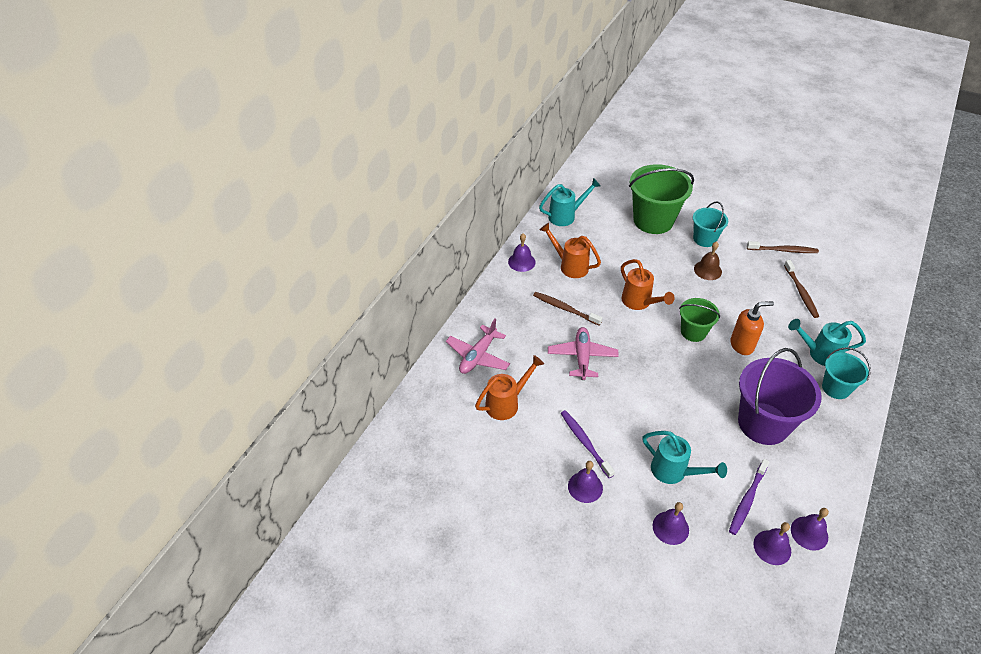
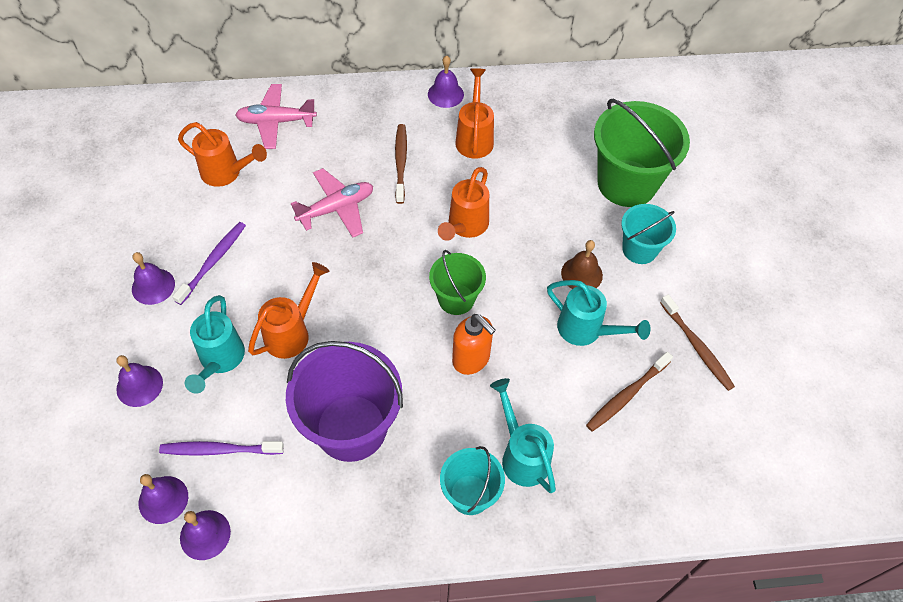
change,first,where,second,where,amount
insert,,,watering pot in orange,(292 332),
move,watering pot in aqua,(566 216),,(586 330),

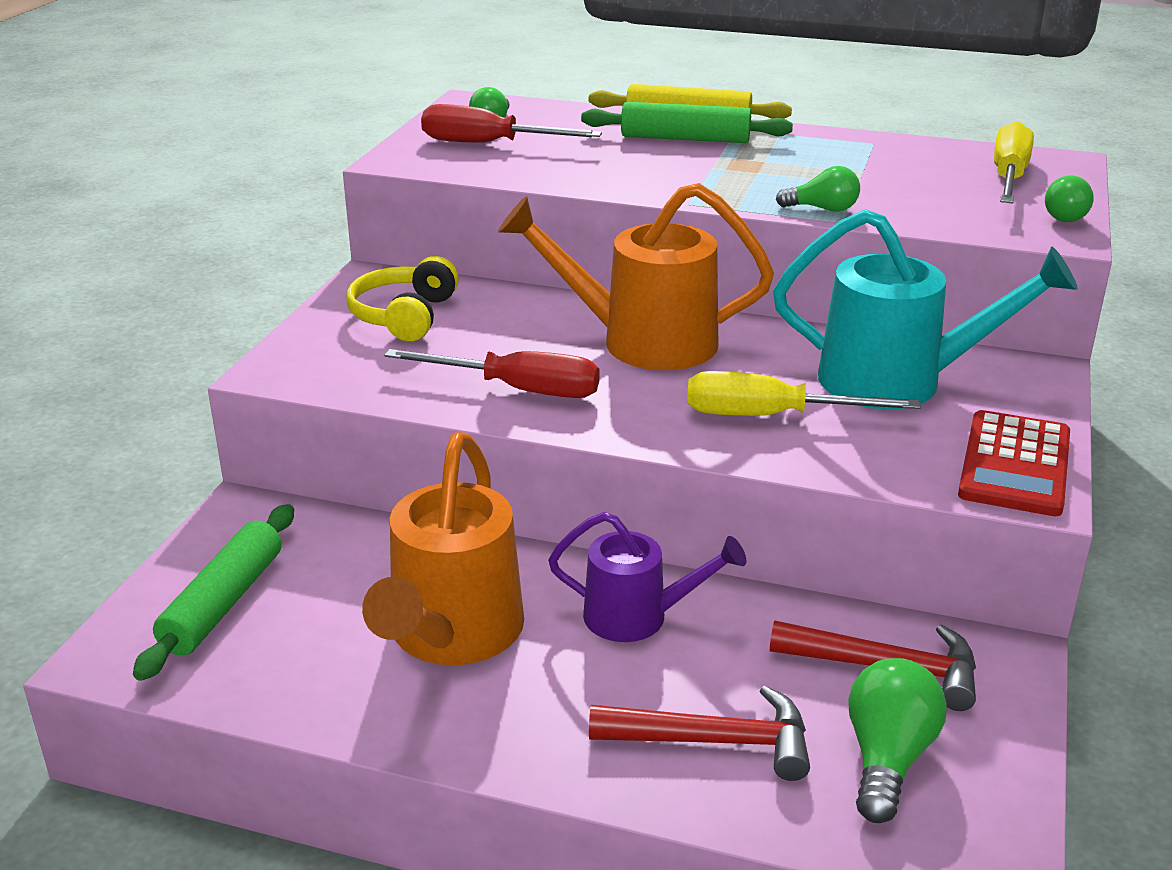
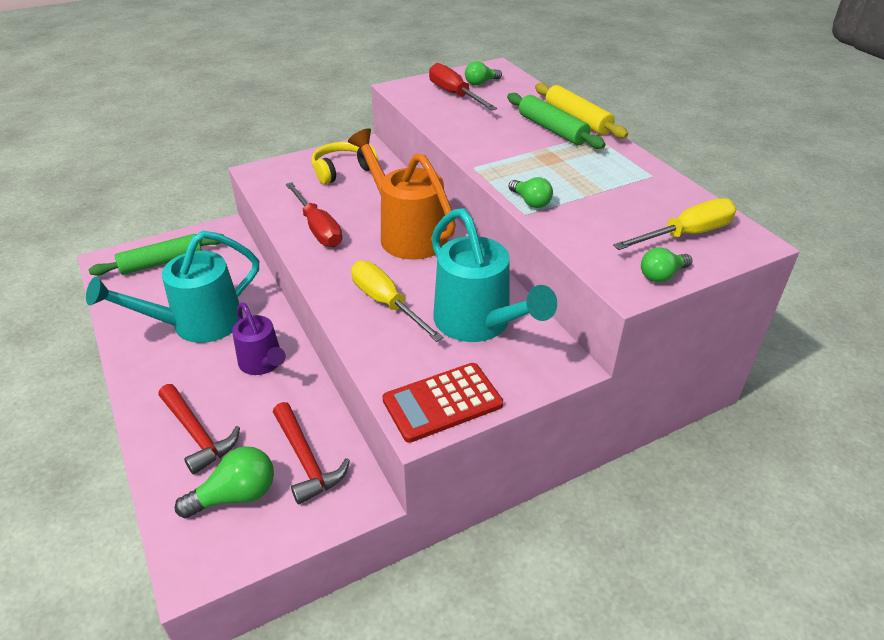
change,first,where,second,where,amount
recolor,watering pot in orange,(451 637),watering pot in aqua,(196 324),

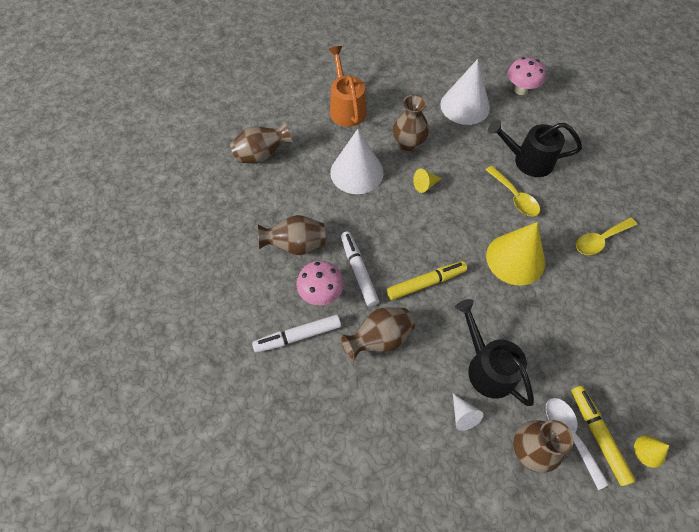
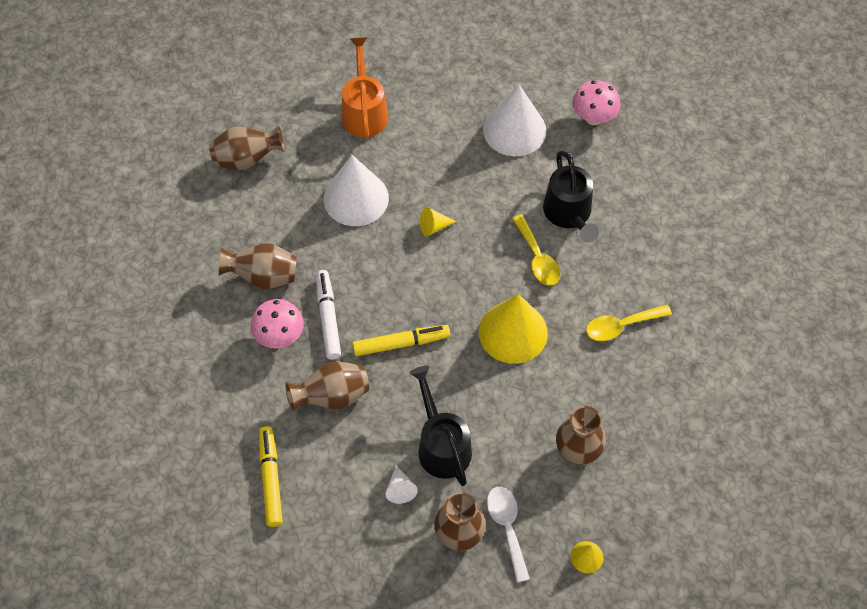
change,first,where,second,where,amount
move,felt pen in bright yellow,(597 435),,(270 479),
rotate,watering pot in black,(527 160),,(569 214),120 degrees counterclockwise
move,flower vase in brown,(408 145),,(577 451),
delete,felt pen in pure white,(298 336),,,

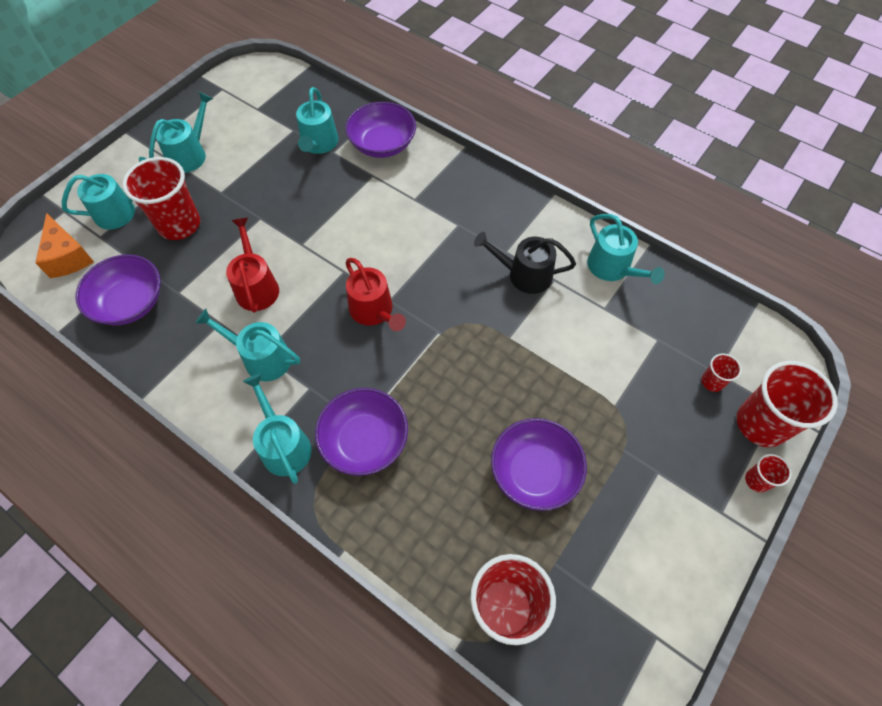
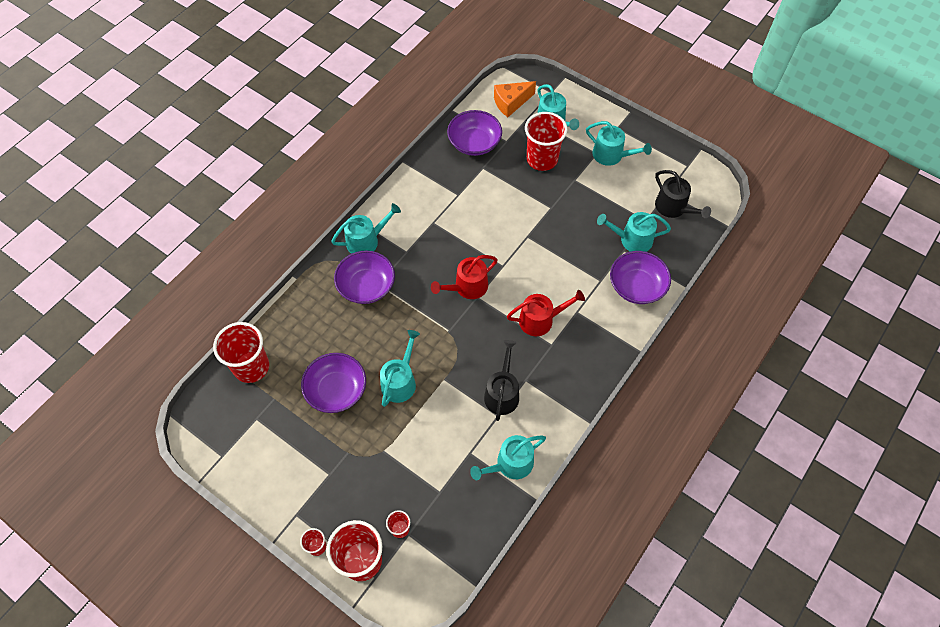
change,first,where,second,where,amount
move,watering pot in aqua,(262 358),,(400 381),
move,watering pot in scarlet,(256 287),,(540 320),
insert,,,watering pot in black,(673 208),

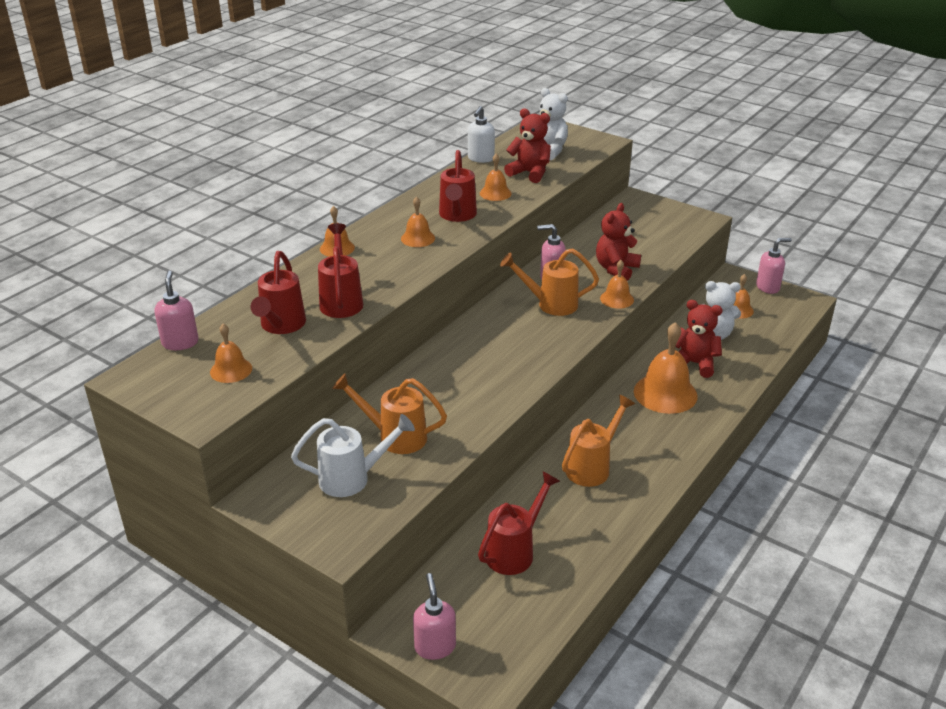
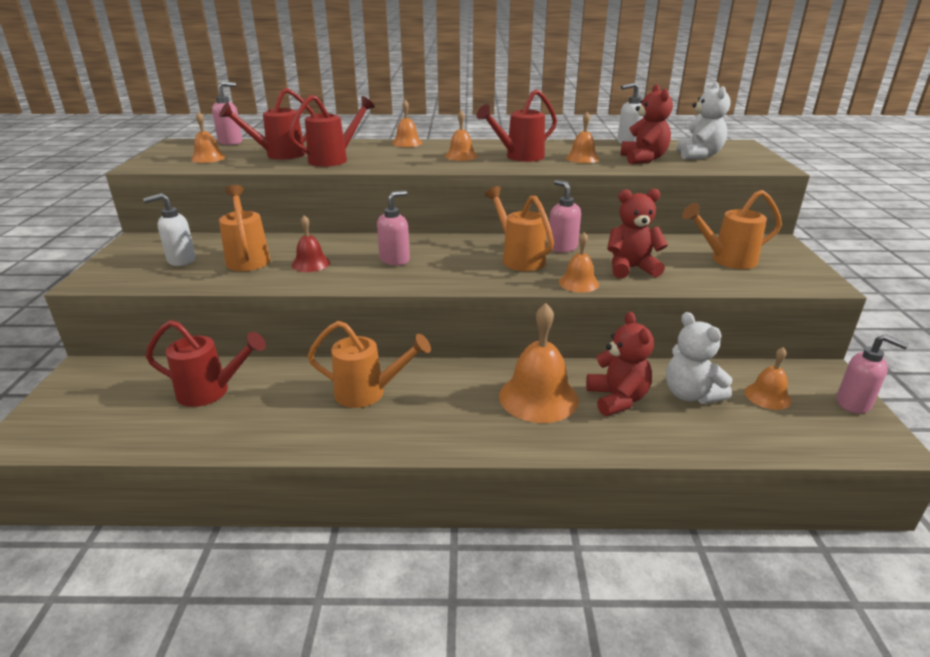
change,first,where,second,where,amount
replace,watering pot in pure white,(353 478),soap pump in pure white,(181 260),
insert,,,bell in scarlet,(310 264),
move,soap pump in rose-pink,(435 646),,(395 260),
insert,,,watering pot in orange,(726 260),

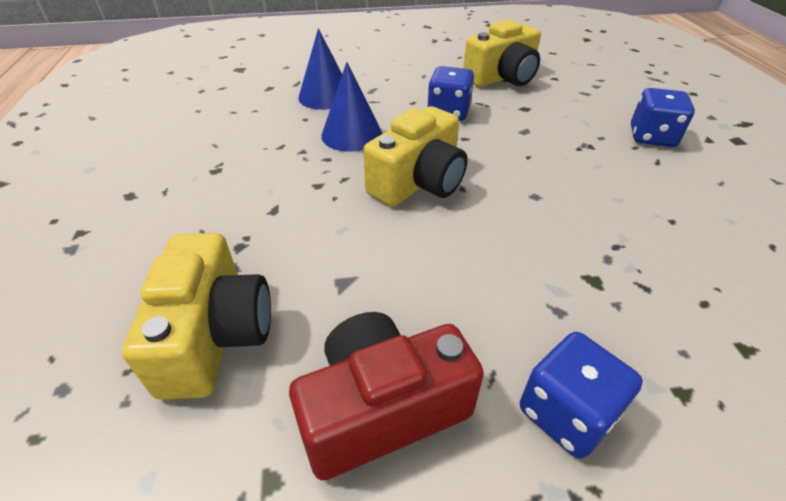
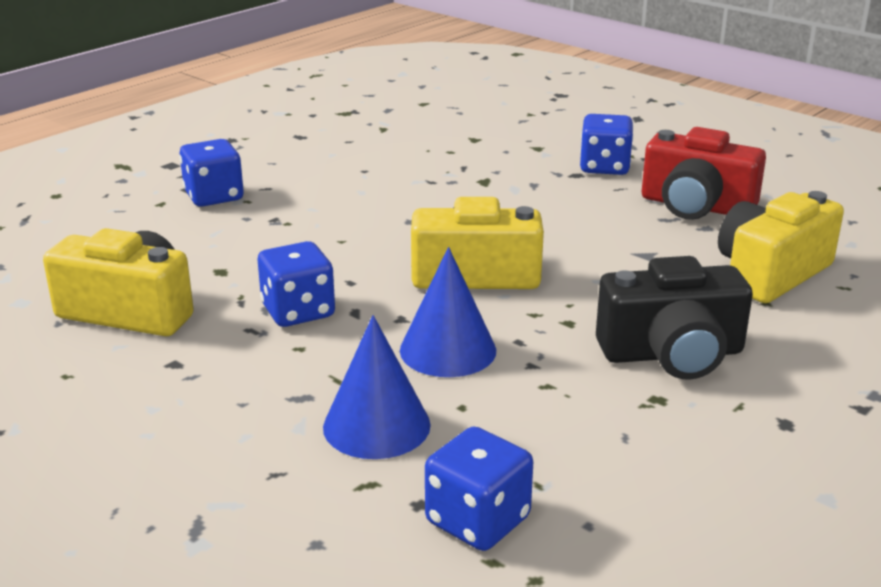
change,first,where,second,where,amount
insert,,,game die in blue,(477 520),
insert,,,photo camera in black,(672 354),

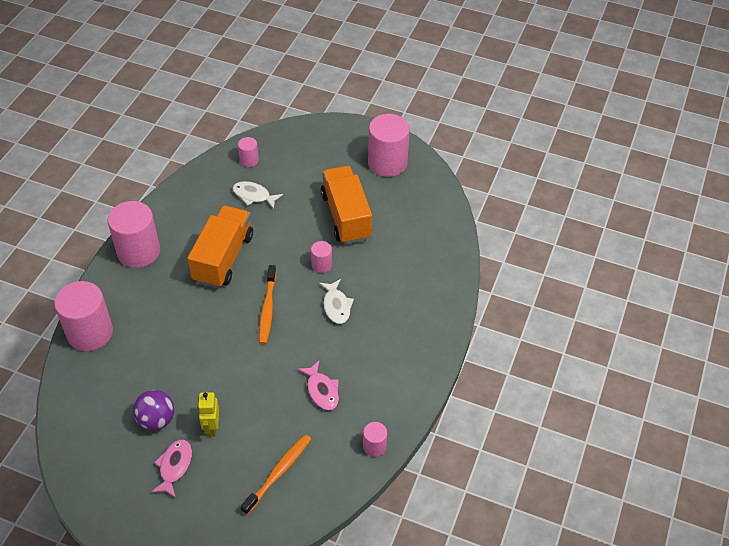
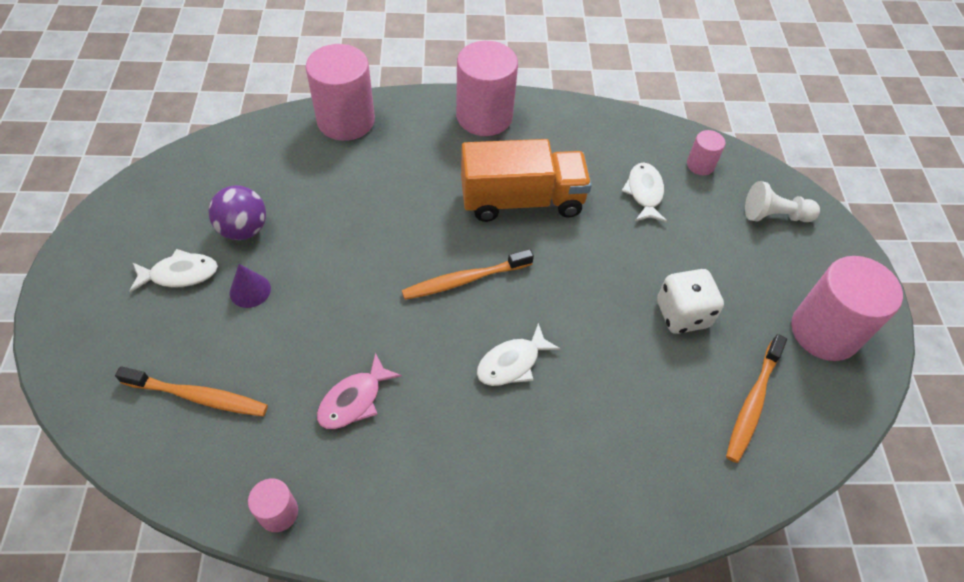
change,first,where,second,where,amount
recolor,fish in rose-pink,(174 466),fish in pure white,(180 274),
replace,toy robot in bright yellow,(211 427),solid cone in royal purple,(250 290),
replace,toy truck in orange,(346 216),game die in pure white,(682 314),
insert,,,dental brush in orange,(753 403),
insert,,,pawn in pure white,(774 215),
delete,cylinder in rose-pink,(321 265),,,

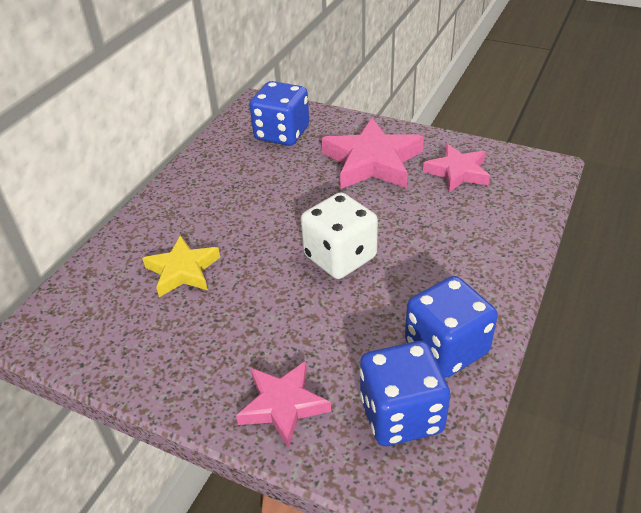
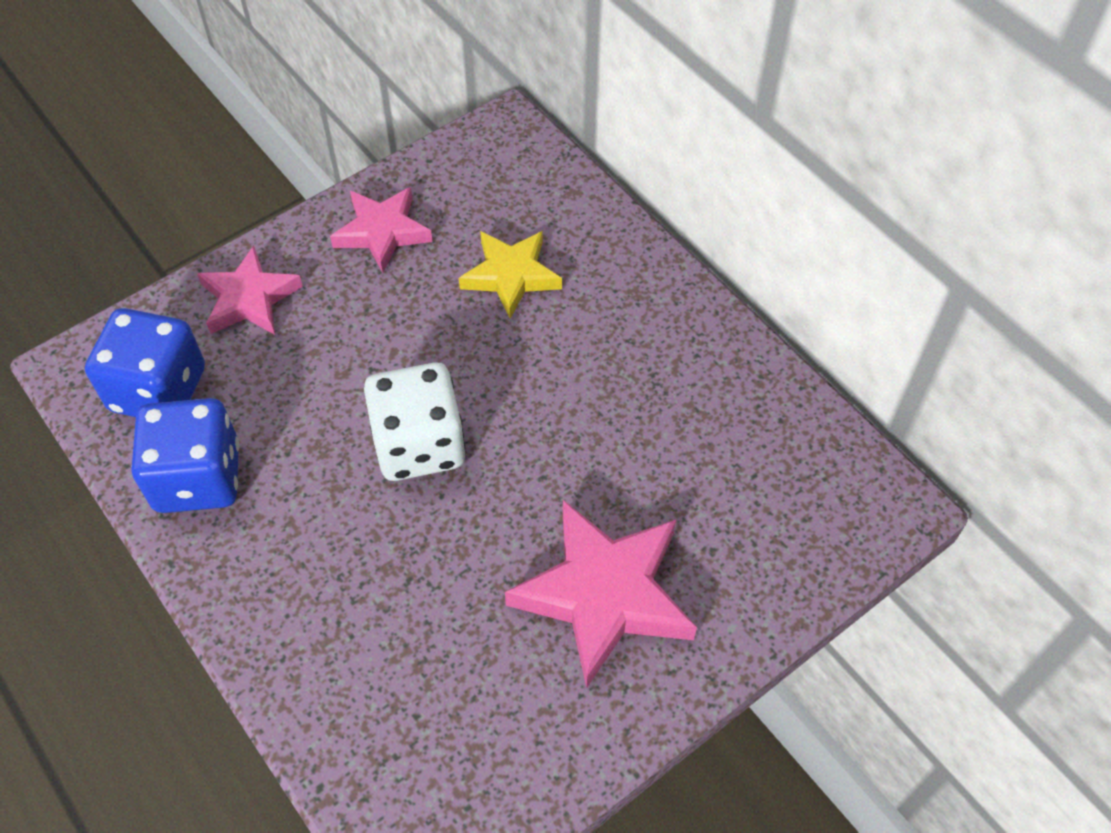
change,first,where,second,where,amount
move,five-pointed star in rose-pink,(457 172),,(382 232),
delete,game die in blue,(282 133),,,

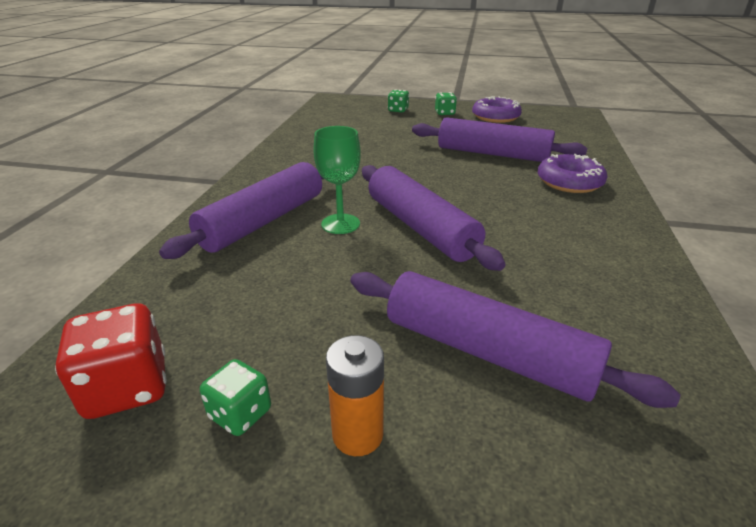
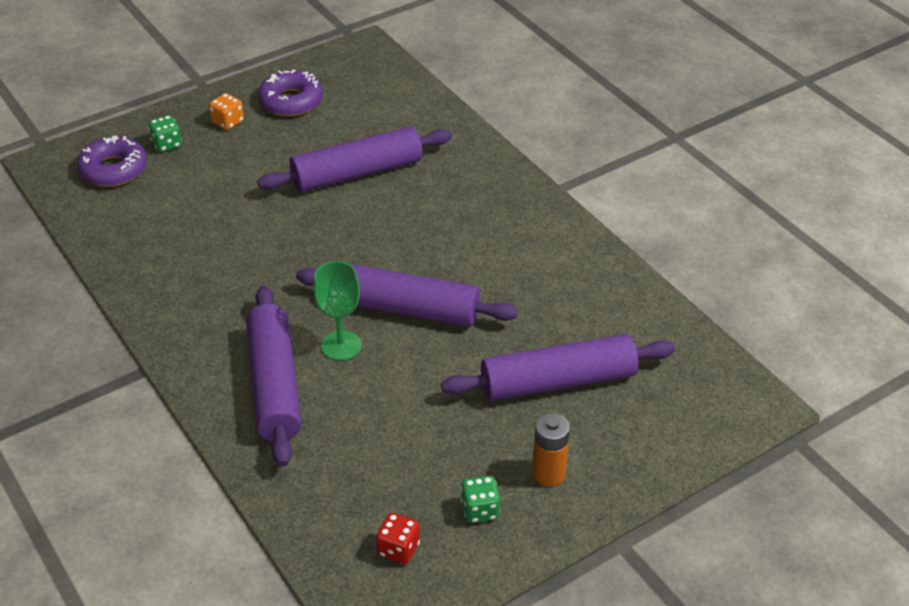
change,first,where,second,where,amount
move,glazed donut in royal purple,(569 182),,(113 169),
recolor,game die in green,(444 113),game die in orange,(228 122),
resize,game die in scarlet,(127 387),,(398 549),x0.60

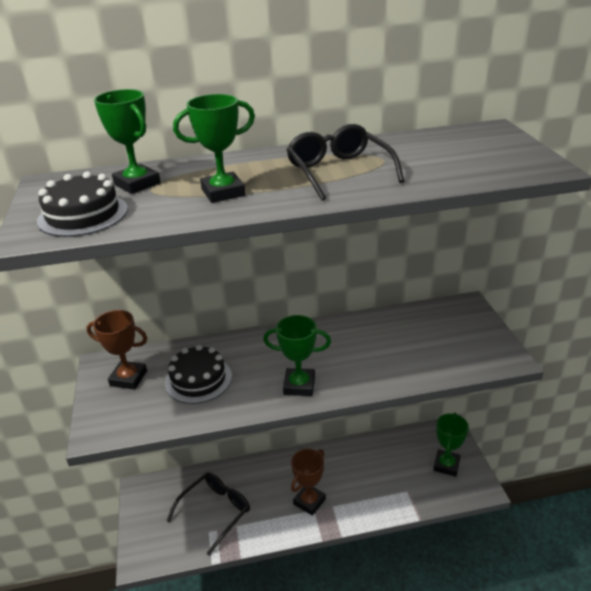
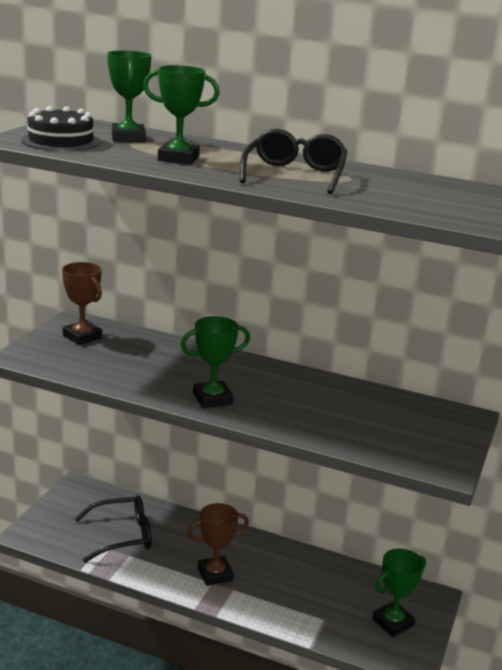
change,first,where,second,where,amount
rotate,trophy in green,(299 385),,(212 399),60 degrees counterclockwise
delete,cake in black,(198 379),,,

